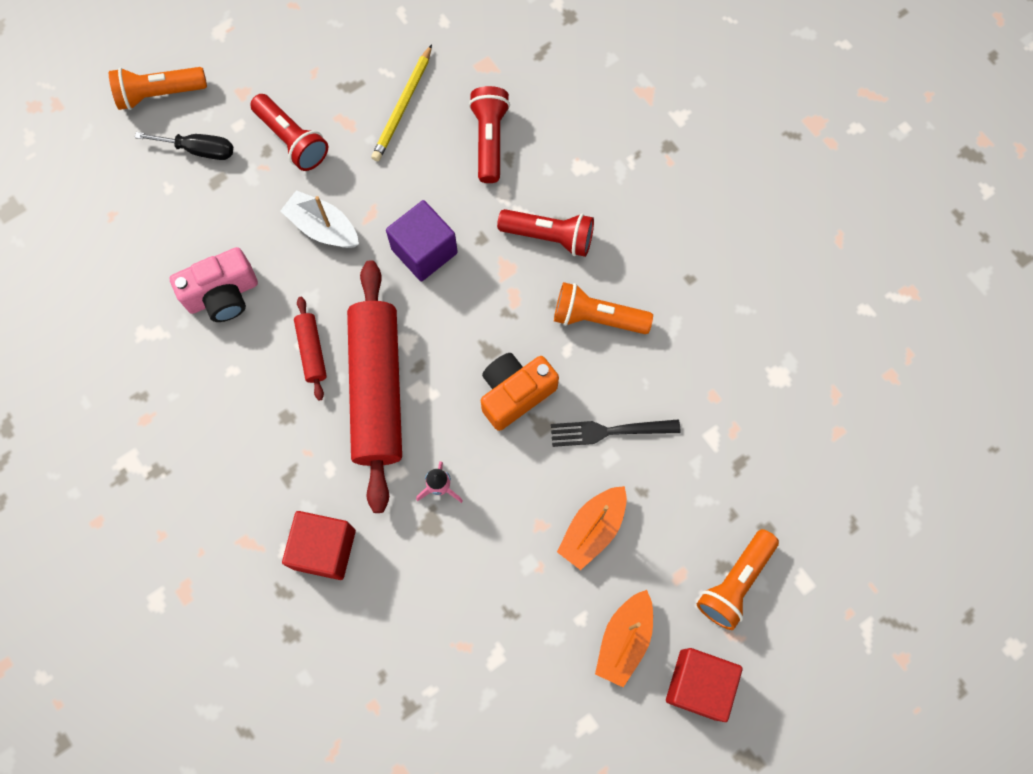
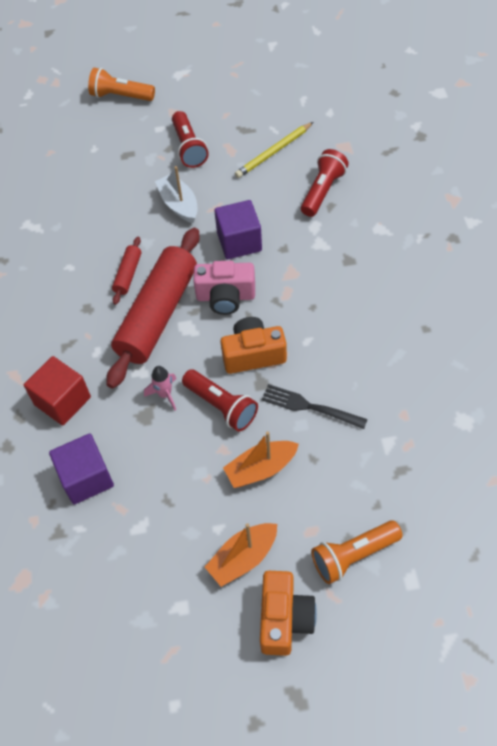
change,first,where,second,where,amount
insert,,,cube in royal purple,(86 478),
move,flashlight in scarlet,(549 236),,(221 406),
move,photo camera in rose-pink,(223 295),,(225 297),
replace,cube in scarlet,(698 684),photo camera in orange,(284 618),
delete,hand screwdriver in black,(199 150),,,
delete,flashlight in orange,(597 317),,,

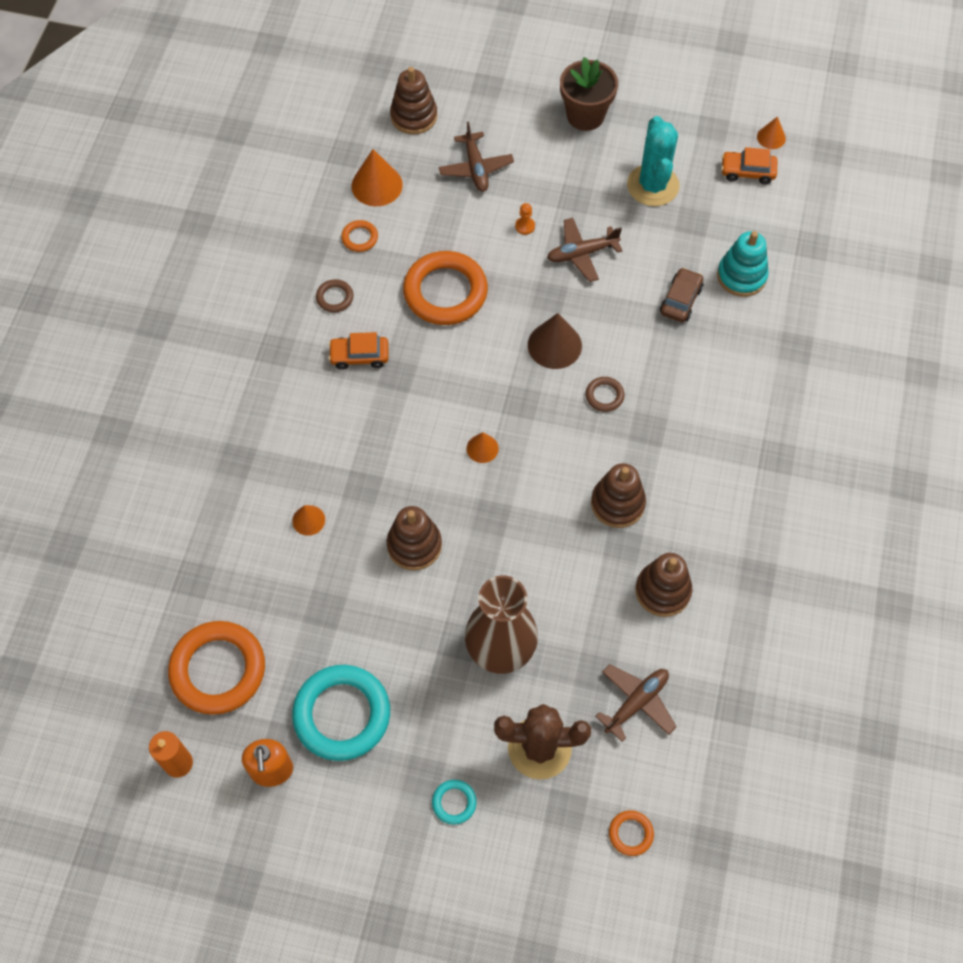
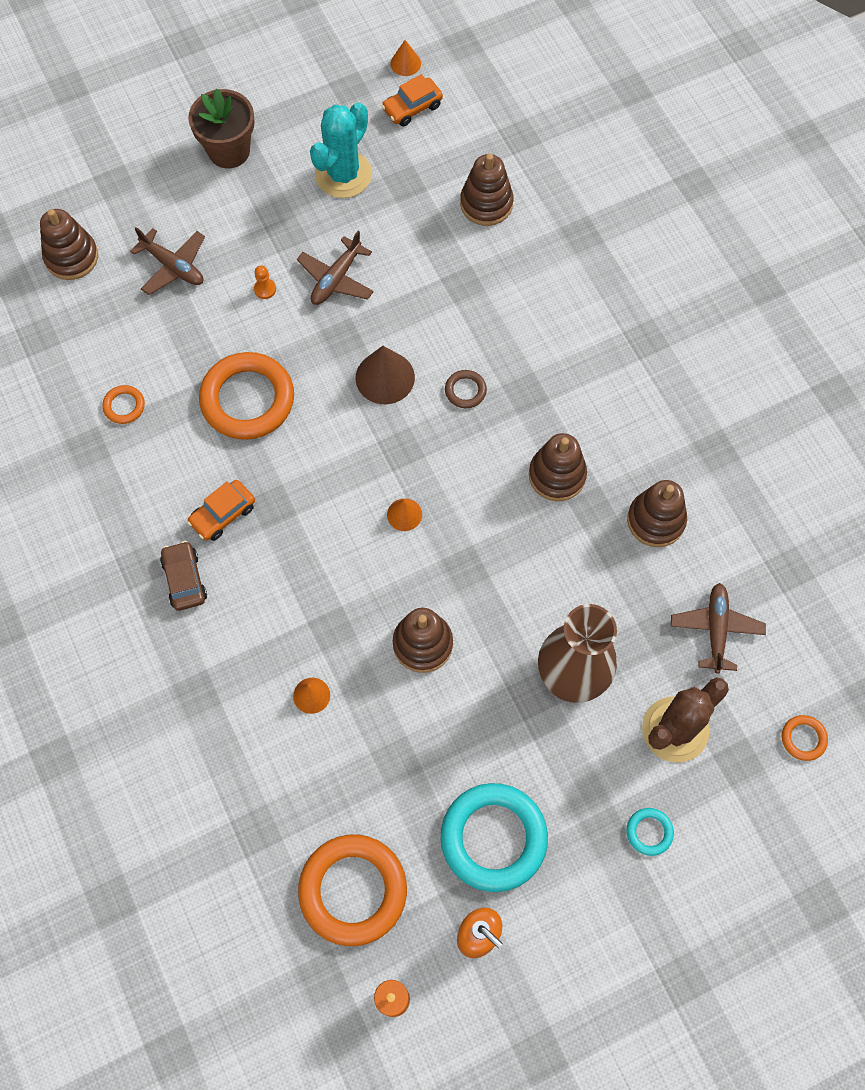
change,first,where,second,where,amount
move,automobile in brown,(680 300),,(184 579),
rotate,cactus in aqua,(653 185),,(343 175),75 degrees clockwise
recolor,stacking toy in aqua,(741 276),stacking toy in brown,(486 204),
delete,ring in brown,(335 297),,,
delete,solid cone in orange,(377 185),,,

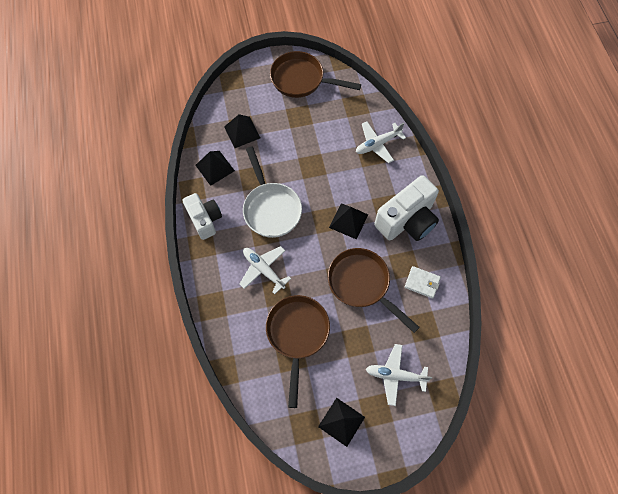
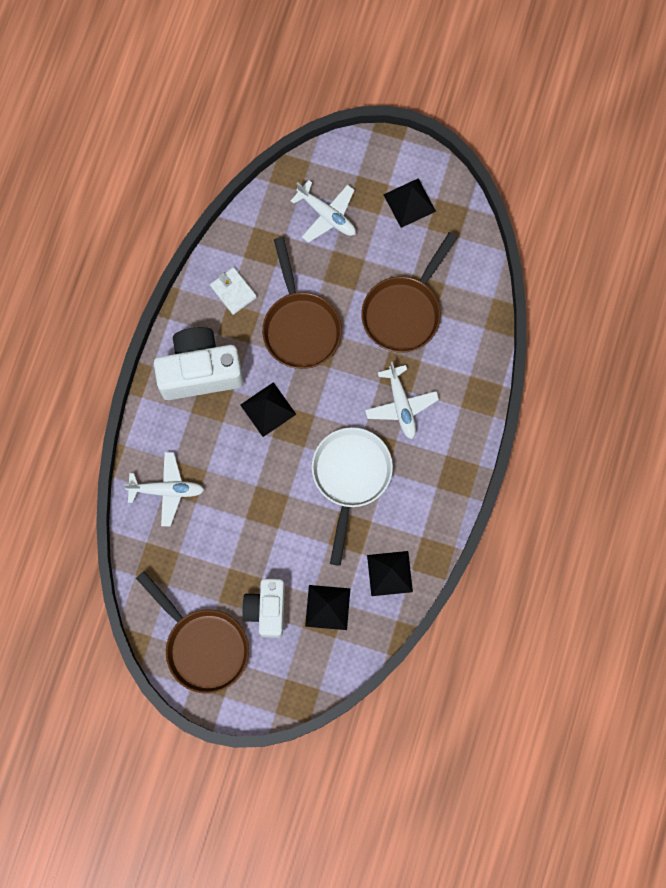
change,first,where,second,where,amount
move,photo camera in pure white,(205 220),,(267 609),

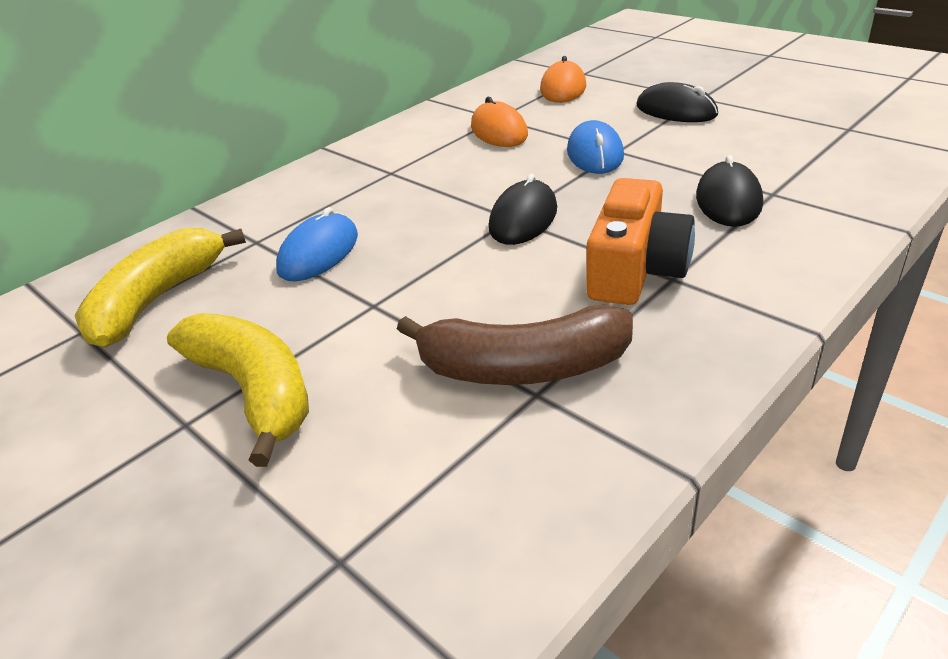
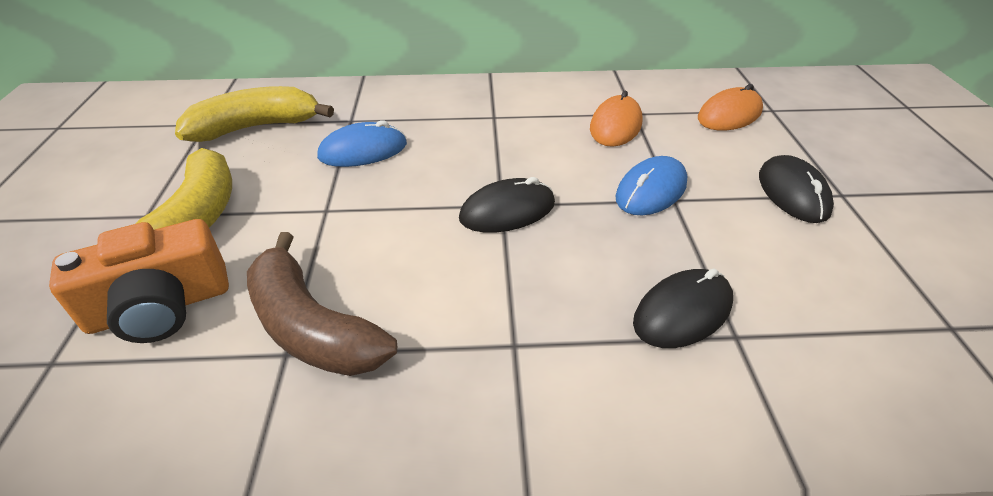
change,first,where,second,where,amount
move,photo camera in orange,(635 270),,(160 307),

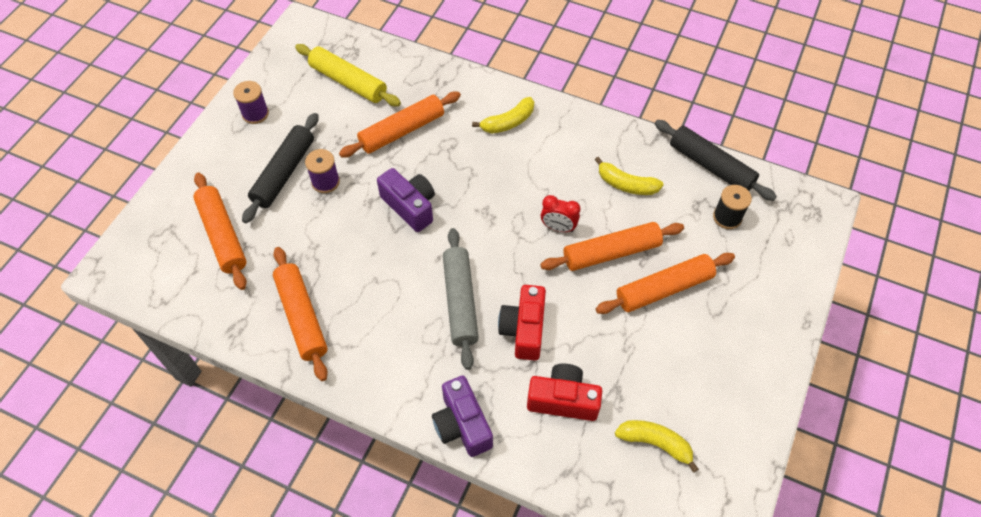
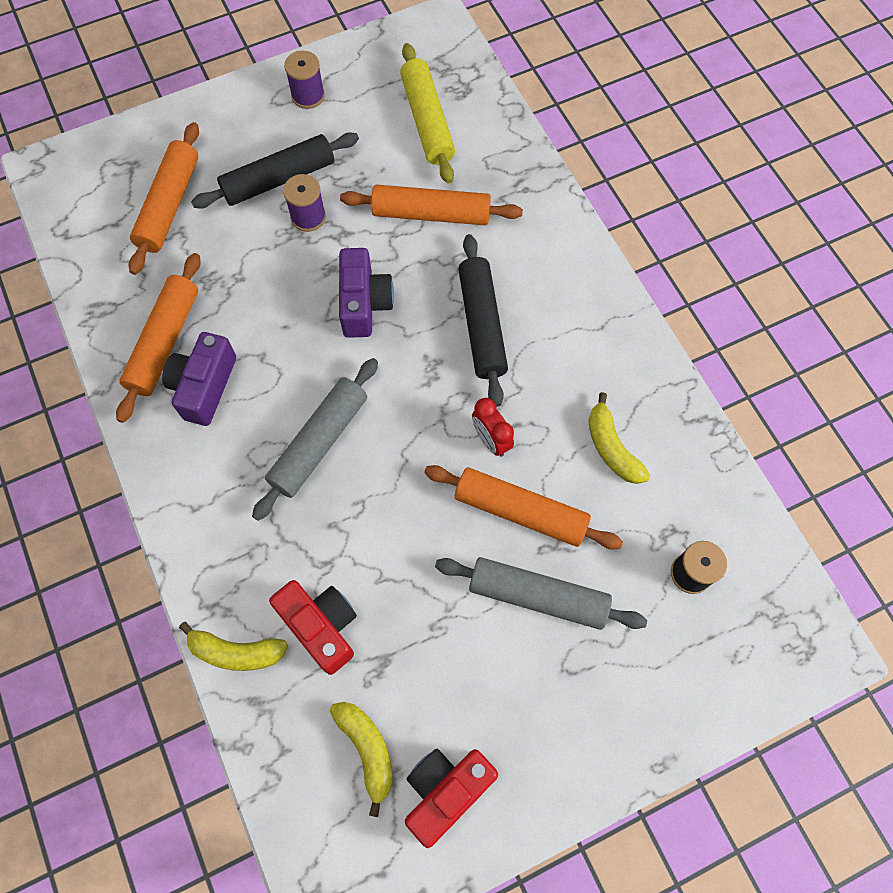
change,first,where,second,where,amount
move,photo camera in royal purple,(462 424),,(204 386),
move,toy banana in bright yellow,(508 122),,(236 652),
move,photo camera in scarlet,(524 329),,(446 790),
recolor,dough roller in orange,(664 288),dough roller in grey,(538 596),
move,dough roller in black,(710 166),,(481 325),

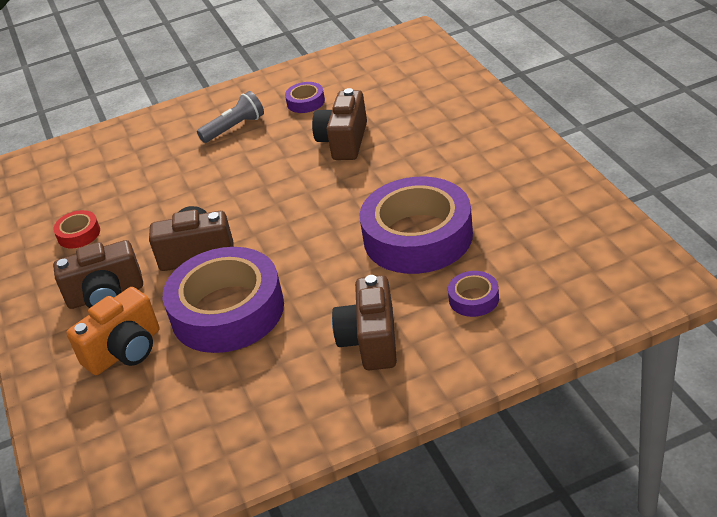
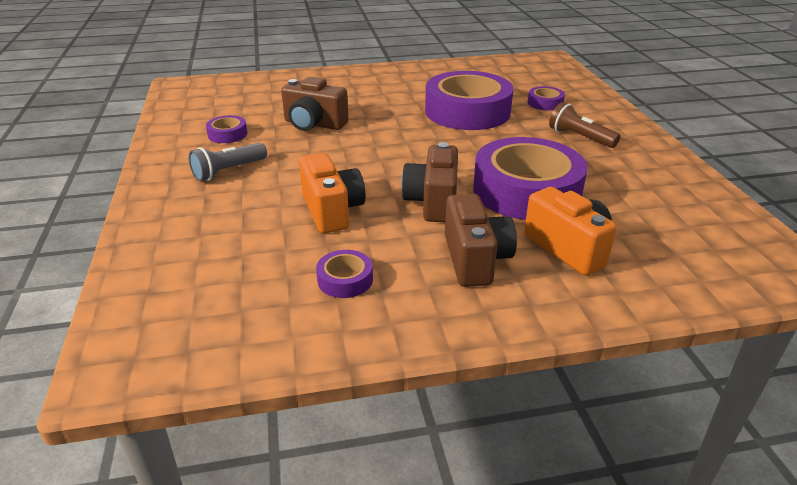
change,first,where,second,where,amount
rotate,flashlight in grey,(234 128),,(228 171),105 degrees counterclockwise
insert,,,photo camera in orange,(332 211),
recolor,sticky tape in scarlet,(79 234),sticky tape in royal purple,(345 280),
replace,photo camera in brown,(370 341),flashlight in brown,(580 137),

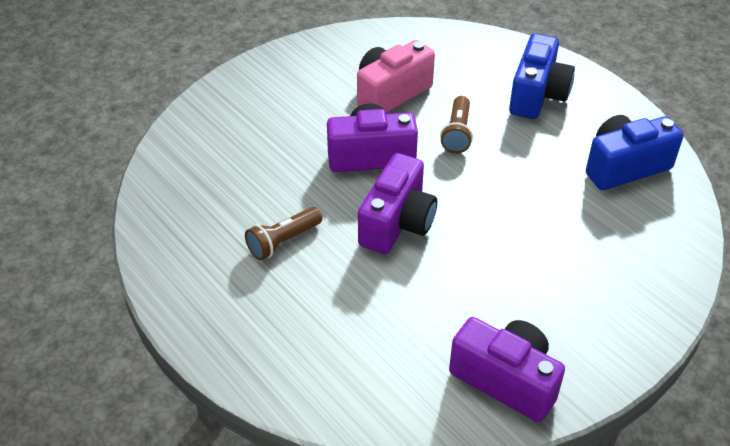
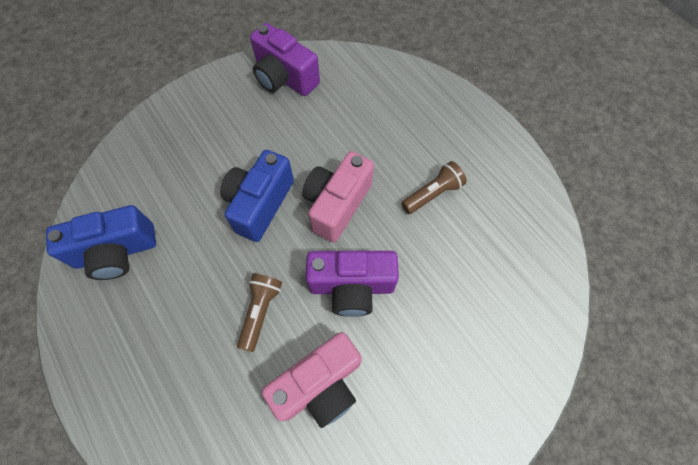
change,first,where,second,where,amount
move,photo camera in blue,(537 95),,(260 204),
recolor,photo camera in royal purple,(397 223),photo camera in rose-pink,(337 204),

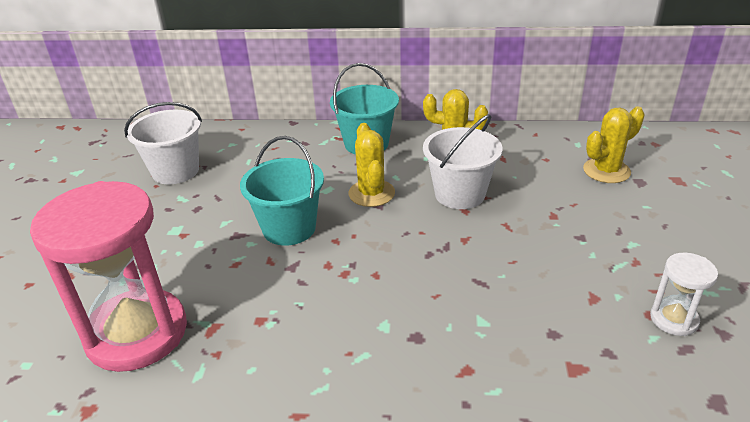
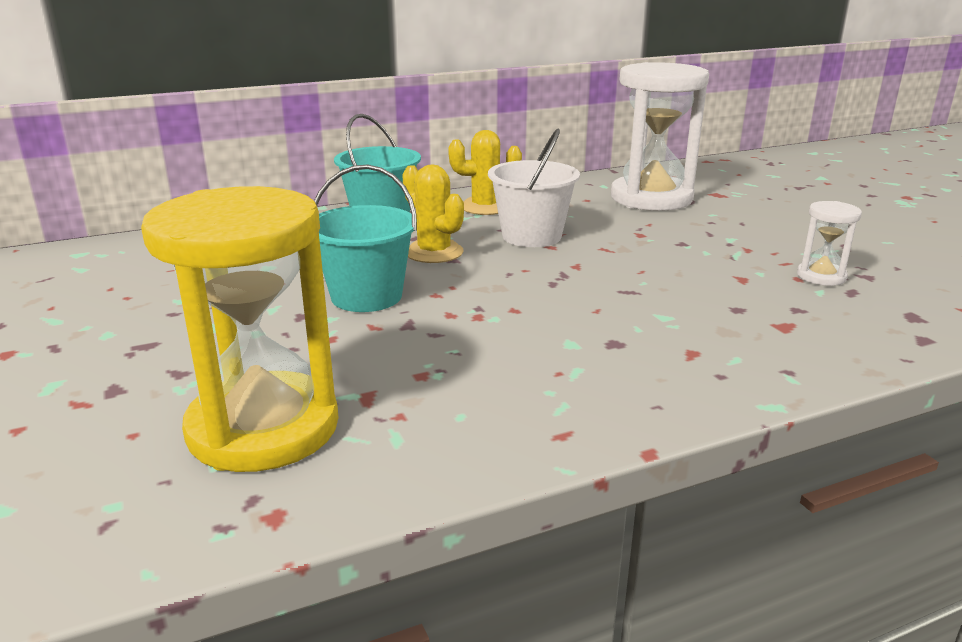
change,first,where,second,where,amount
recolor,hourglass in rose-pink,(137 333),hourglass in bright yellow,(263 428),
replace,cactus in bright yellow,(606 171),hourglass in pure white,(651 198),
delete,sand bucket in pure white,(175 171),,,

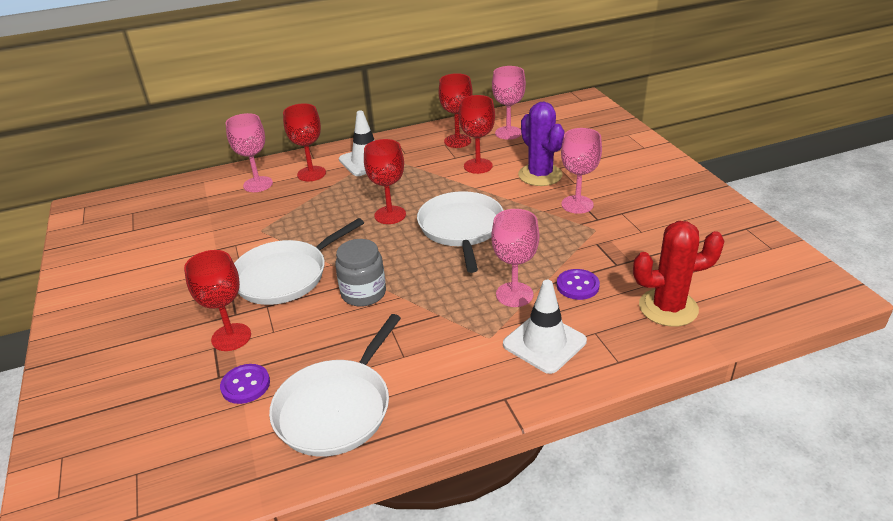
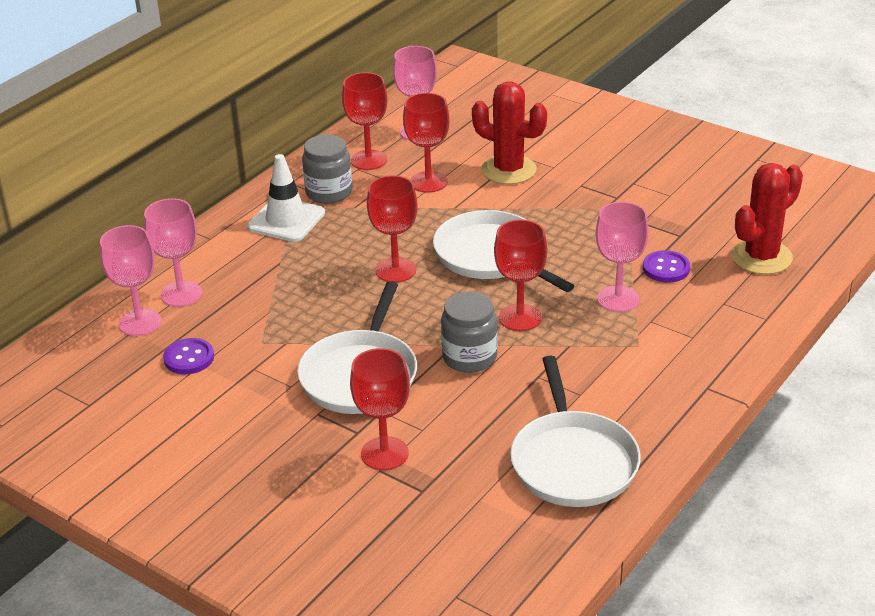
change,first,where,second,where,amount
move,chalice in rose-pink,(577 204),,(140 322),
move,button in royal purple,(245 385),,(189 358),
insert,,,jam jar in grey,(329 192),
recolor,cactus in royal purple,(540 175),cactus in scarlet,(508 170),
move,chalice in scarlet,(311 174),,(520 318),
delete,traffic cone in pure white,(544 343),,,

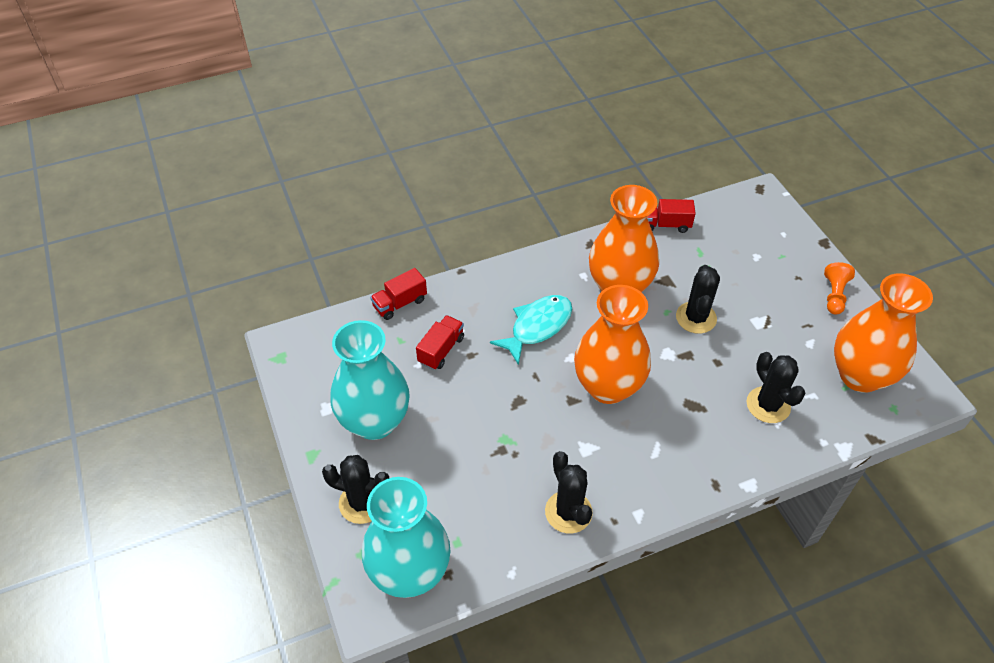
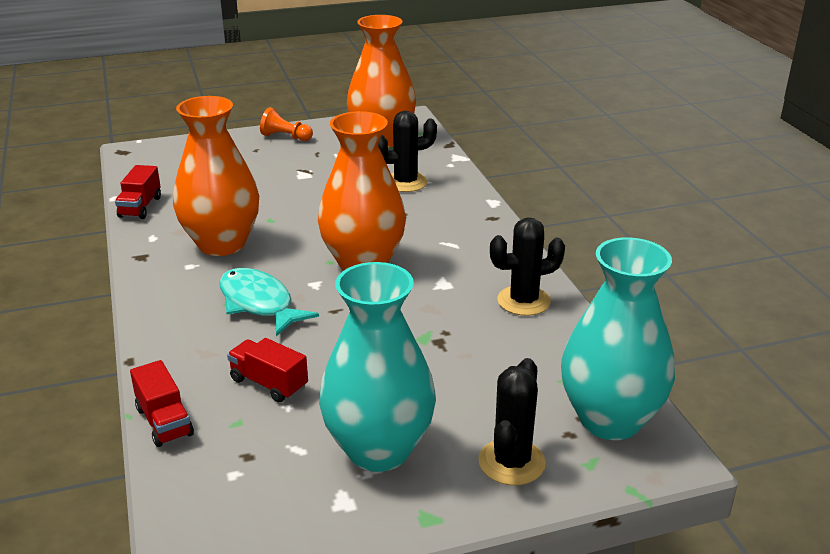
change,first,where,second,where,amount
delete,cactus in black,(696 318),,,

